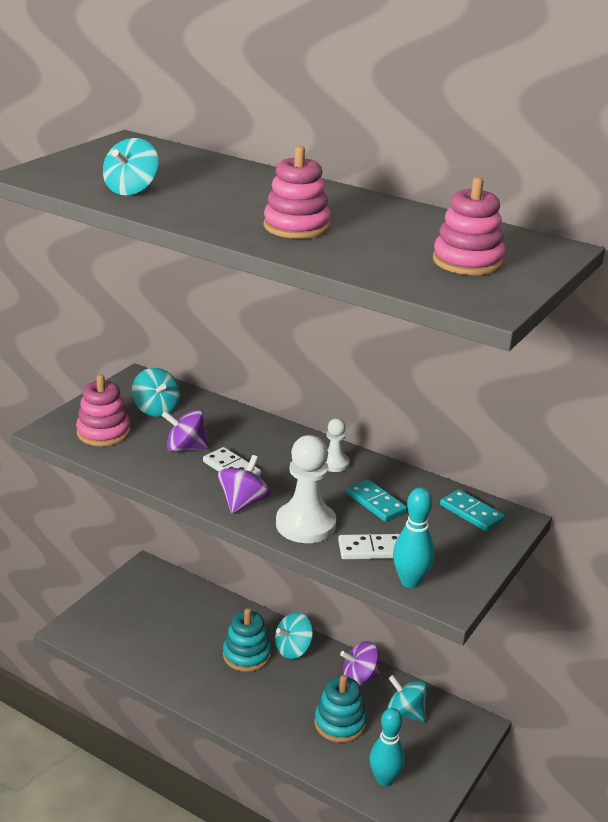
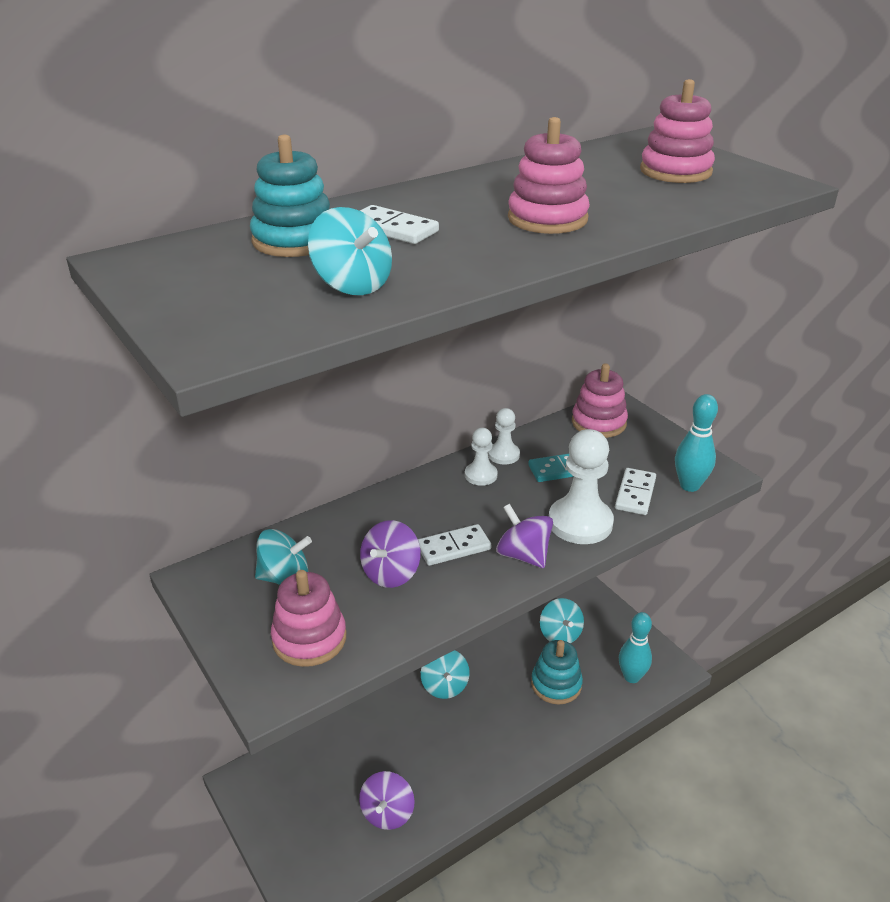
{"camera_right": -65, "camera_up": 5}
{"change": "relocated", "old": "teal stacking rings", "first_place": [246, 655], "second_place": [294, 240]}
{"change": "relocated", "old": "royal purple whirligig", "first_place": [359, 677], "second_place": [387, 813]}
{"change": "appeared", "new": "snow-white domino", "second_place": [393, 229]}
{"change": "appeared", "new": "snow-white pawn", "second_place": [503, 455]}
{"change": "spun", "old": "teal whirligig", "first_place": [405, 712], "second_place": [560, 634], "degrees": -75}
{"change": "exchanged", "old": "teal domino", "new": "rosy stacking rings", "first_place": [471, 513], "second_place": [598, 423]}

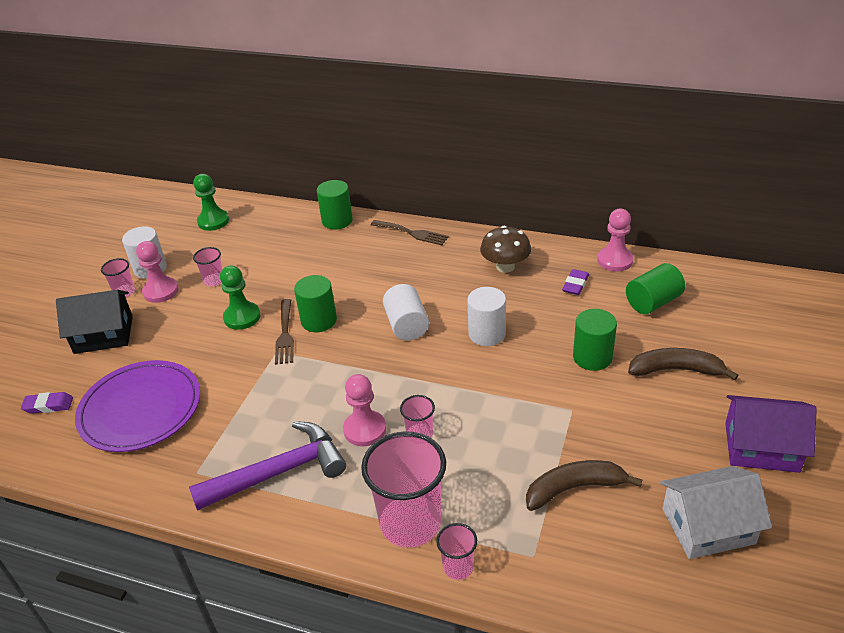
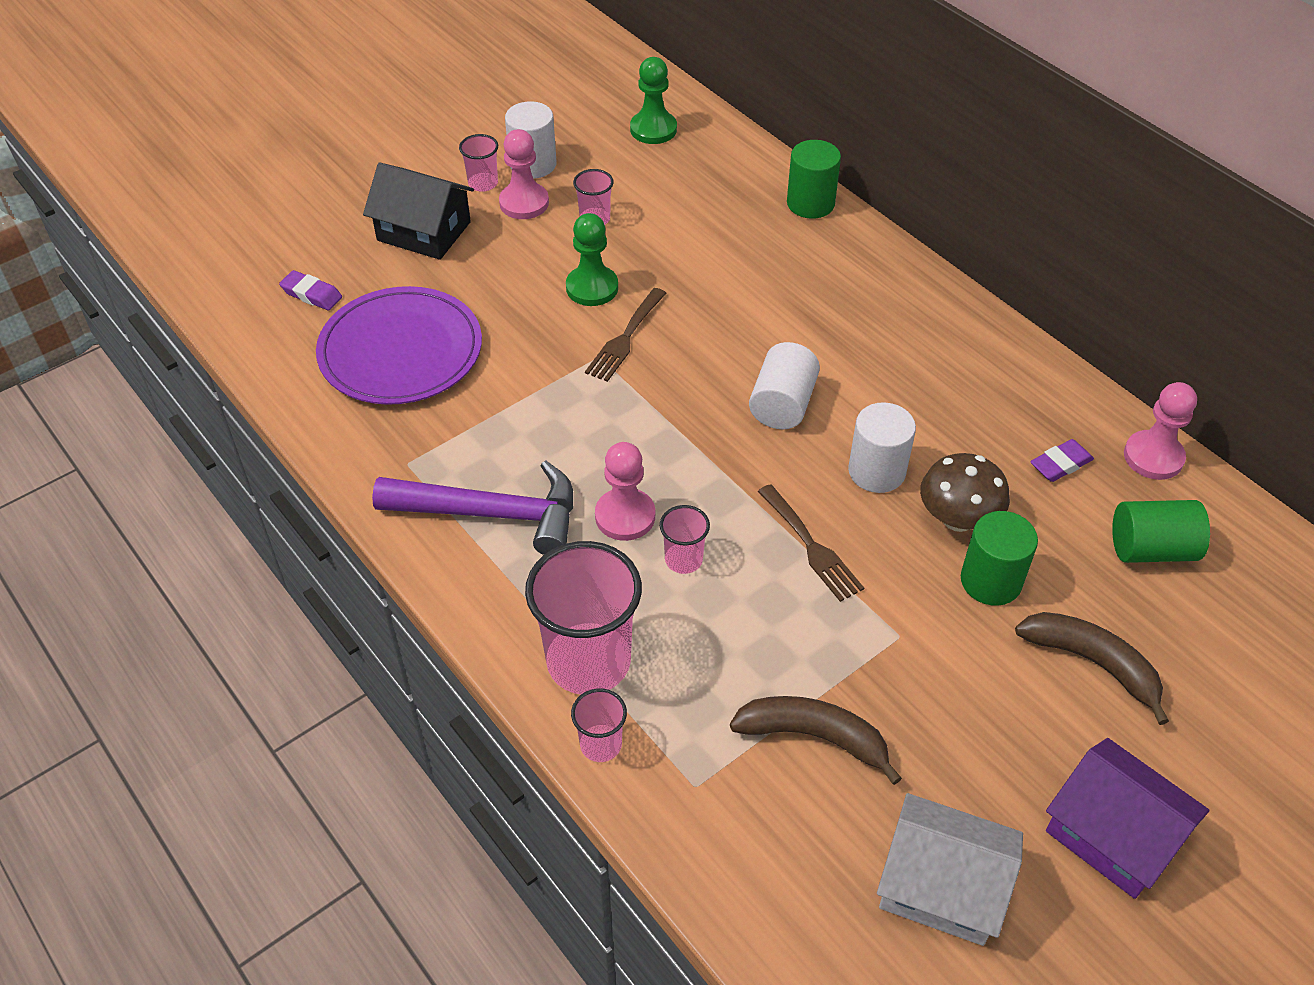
{"camera_right": 30, "camera_up": 10}
{"change": "relocated", "old": "russet dinner fork", "first_place": [412, 233], "second_place": [812, 547]}
{"change": "relocated", "old": "russet fungus", "first_place": [505, 267], "second_place": [958, 519]}
{"change": "missing", "old": "green cylinder shape", "first_place": [319, 321]}

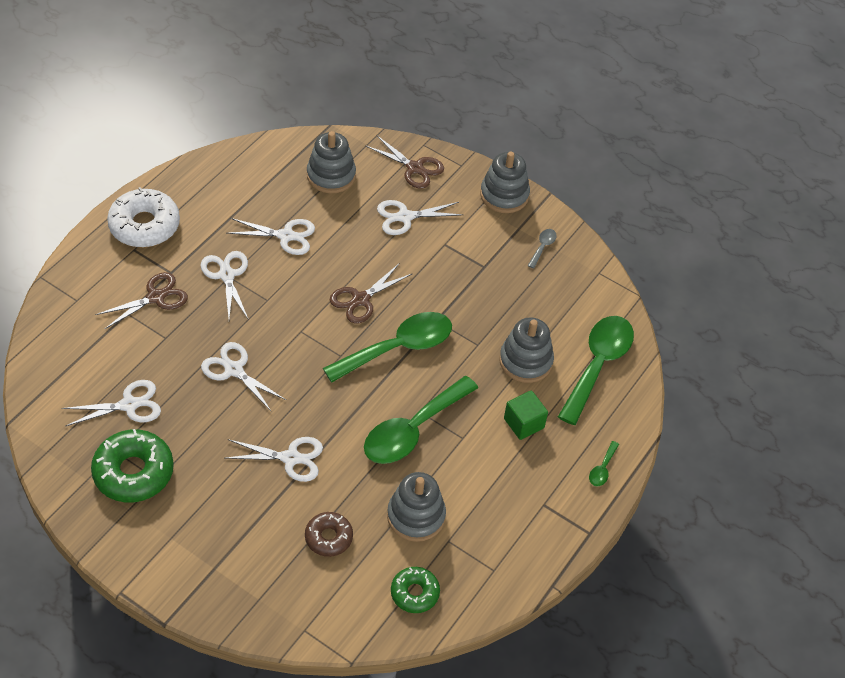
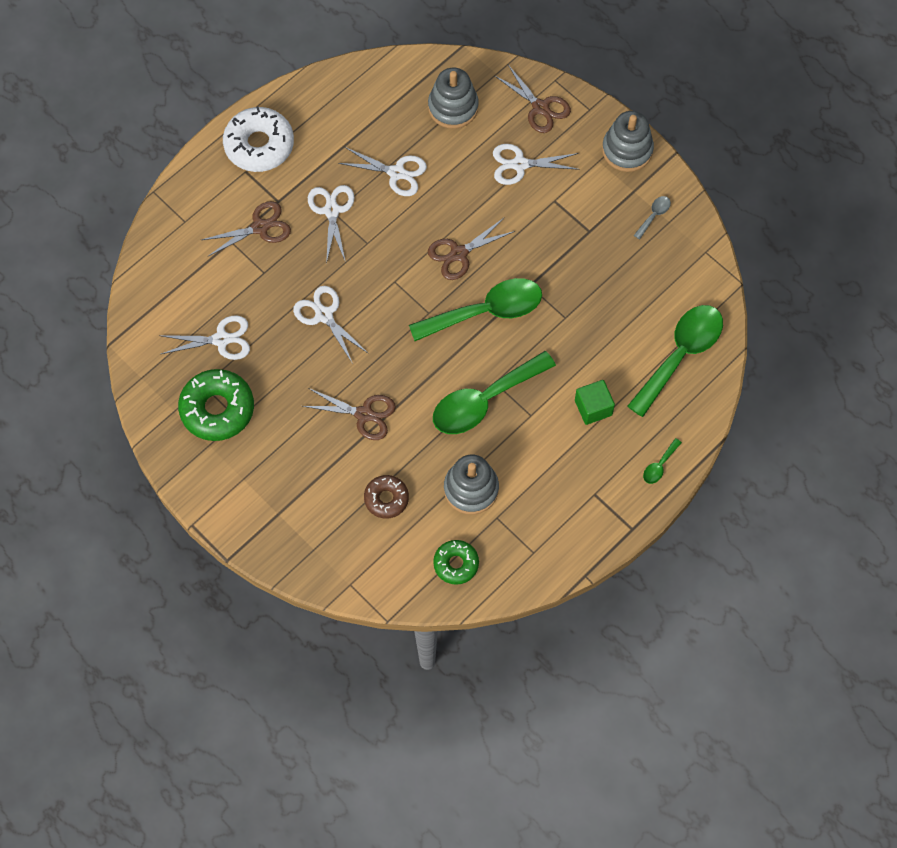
{"camera_right": 15, "camera_up": 15}
{"change": "colour", "old": "snow-white scissors", "new": "russet scissors", "first_place": [291, 458], "second_place": [364, 414]}
{"change": "missing", "old": "grey stacking rings", "first_place": [525, 361]}

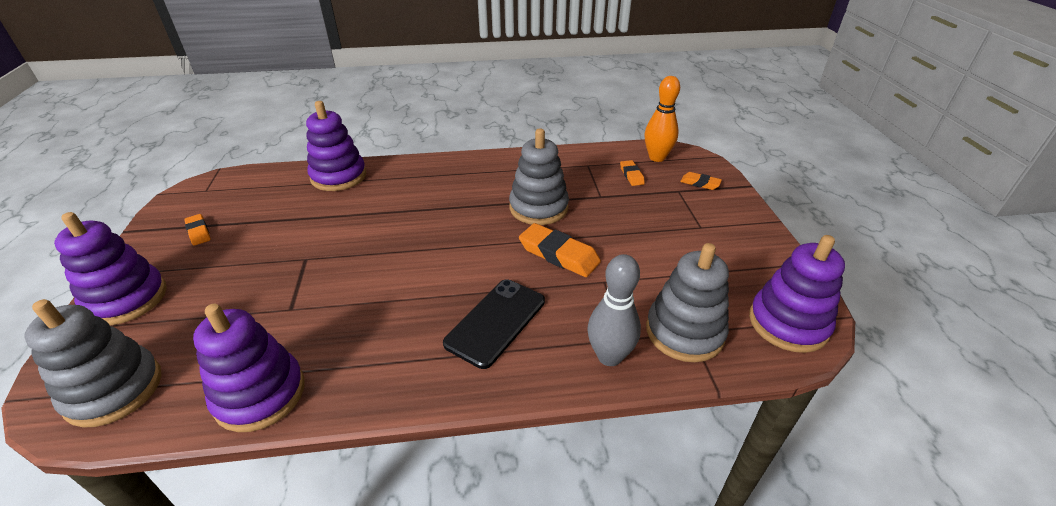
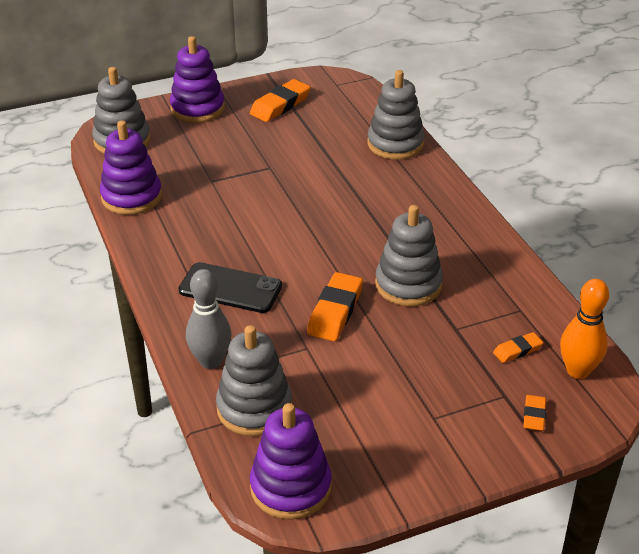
{"camera_right": 75, "camera_up": 0}
{"change": "size", "old": "orange-coloured eraser", "first_place": [198, 232], "second_place": [280, 105], "factor": 1.81}
{"change": "colour", "old": "royal purple stacking rings", "new": "grey stacking rings", "first_place": [338, 176], "second_place": [395, 144]}

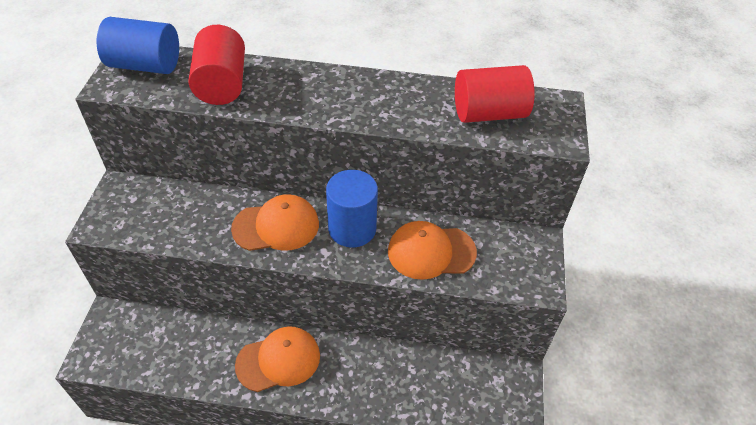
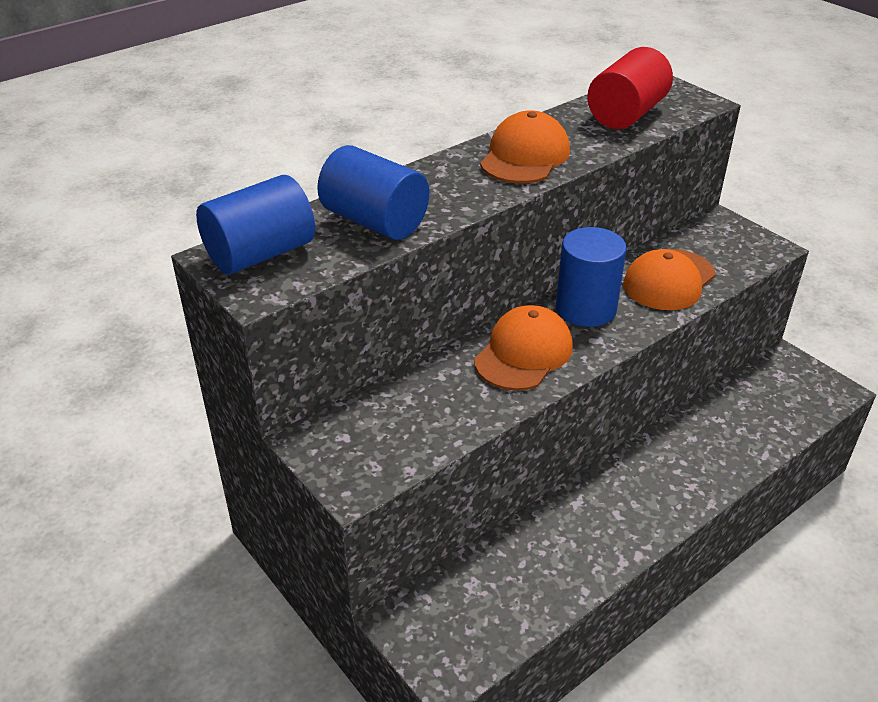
{"camera_right": -45, "camera_up": -10}
{"change": "colour", "old": "red cylinder shape", "new": "royal blue cylinder shape", "first_place": [221, 84], "second_place": [375, 221]}
{"change": "relocated", "old": "orange-coloured baseball cap", "first_place": [278, 360], "second_place": [525, 156]}

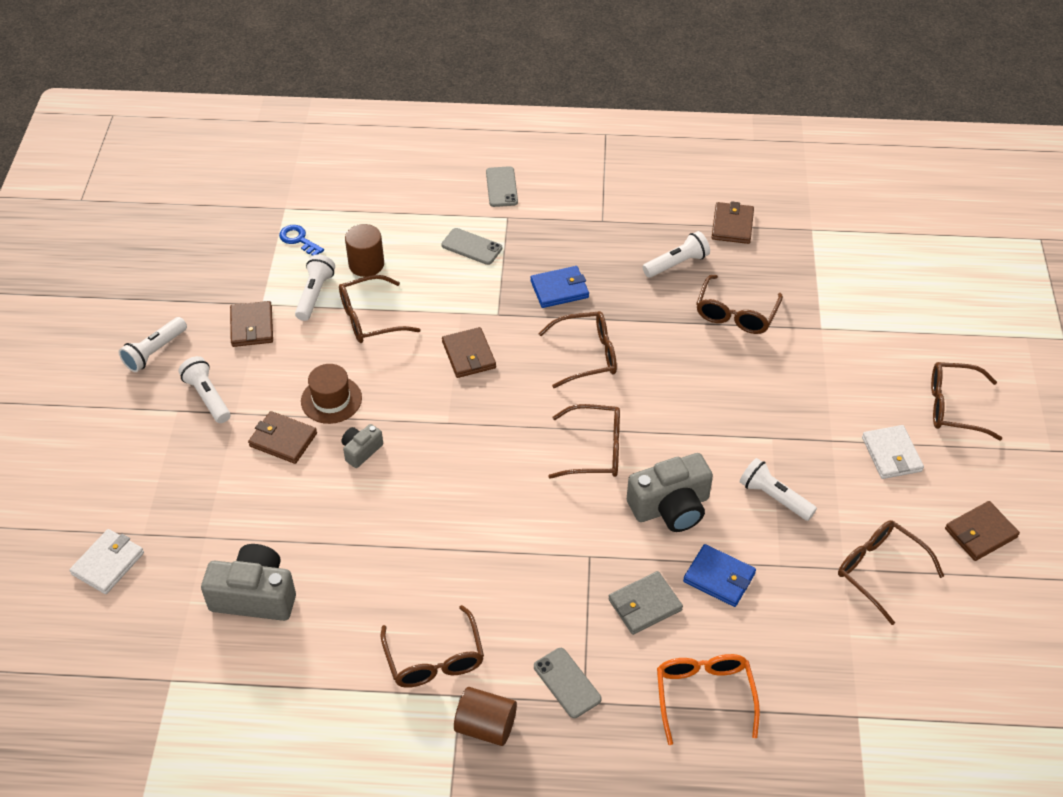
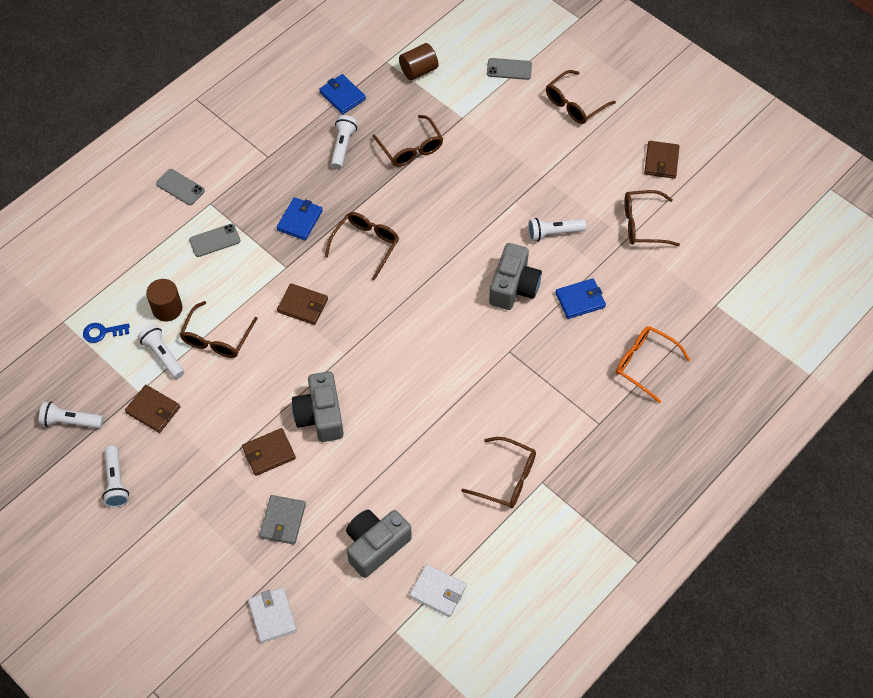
{"camera_right": -50, "camera_up": 10}
{"change": "relocated", "old": "snow-white torch", "first_place": [208, 397], "second_place": [71, 421]}
{"change": "relocated", "old": "grey card wallet", "first_place": [645, 605], "second_place": [283, 521]}
{"change": "size", "old": "grey camera", "first_place": [361, 451], "second_place": [320, 415], "factor": 1.9}
{"change": "colour", "old": "russet card wallet", "new": "royal blue card wallet", "first_place": [732, 225], "second_place": [342, 96]}
{"change": "relocated", "old": "russet cylinder shape", "first_place": [485, 726], "second_place": [418, 70]}
{"change": "relocated", "old": "snow-white card wallet", "first_place": [891, 454], "second_place": [438, 591]}
{"change": "relocated", "old": "grey mobile phone", "first_place": [567, 683], "second_place": [509, 69]}
{"change": "missing", "old": "russet tall hat", "first_place": [331, 400]}
{"change": "missing", "old": "russet eyeglasses", "first_place": [595, 450]}

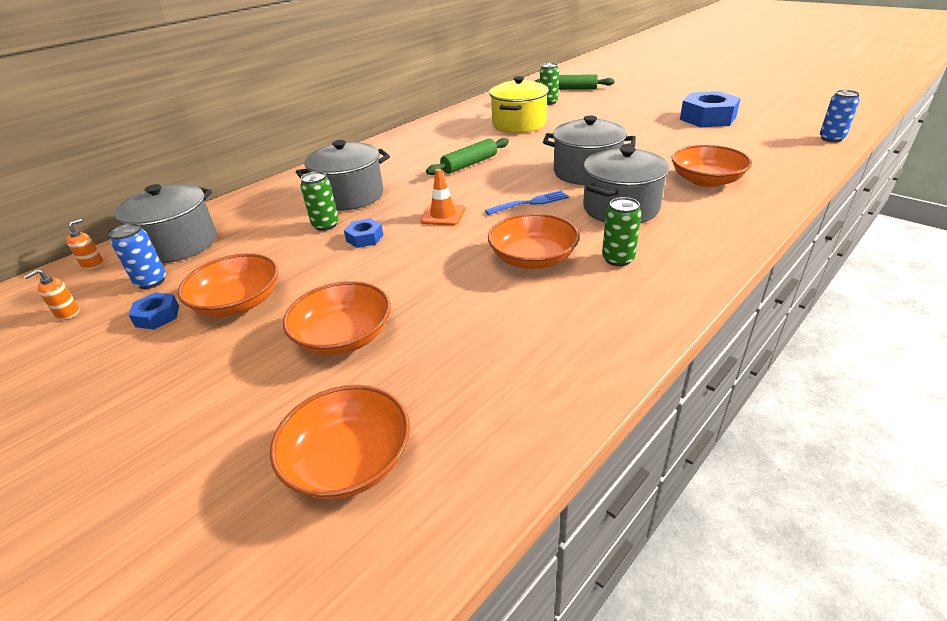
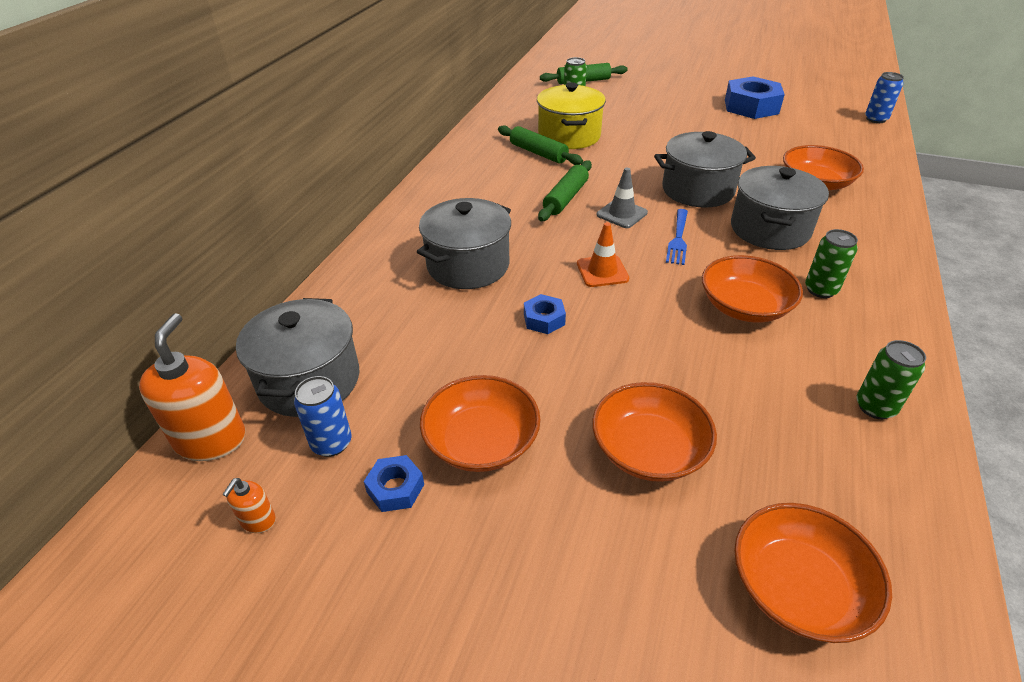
{"camera_right": -25, "camera_up": 5}
{"change": "size", "old": "orange-coloured soap pump", "first_place": [93, 264], "second_place": [211, 439], "factor": 2.13}
{"change": "appeared", "new": "green dough roller", "second_place": [538, 153]}
{"change": "appeared", "new": "grey traffic cone", "second_place": [621, 214]}
{"change": "spun", "old": "royal blue dinner fork", "first_place": [530, 203], "second_place": [678, 239], "degrees": 150}
{"change": "relocated", "old": "green soda can", "first_place": [325, 225], "second_place": [875, 407]}

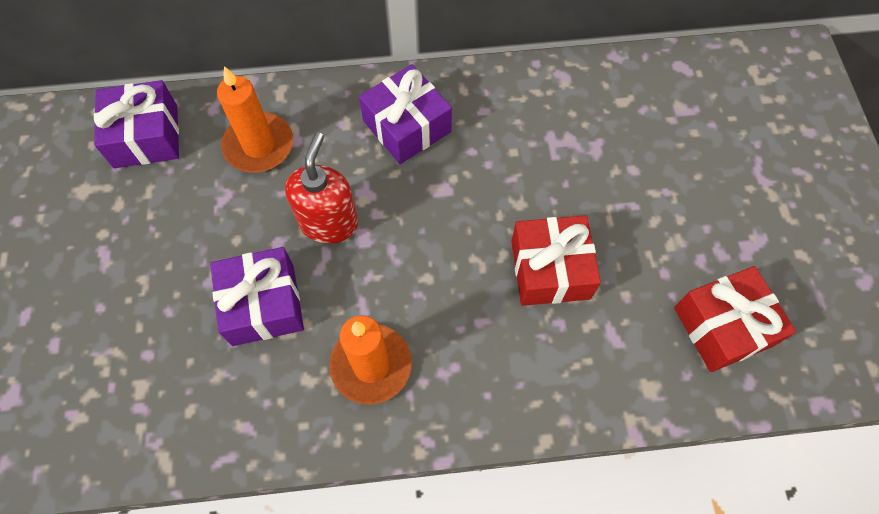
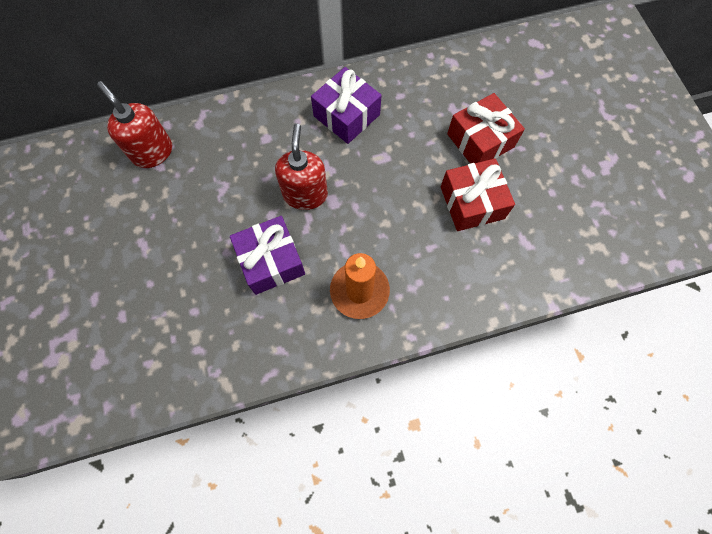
{"camera_right": -10, "camera_up": 5}
{"change": "exchanged", "old": "royal purple wrapped gift", "new": "red soap pump", "first_place": [146, 136], "second_place": [152, 152]}
{"change": "relocated", "old": "red wrapped gift", "first_place": [723, 326], "second_place": [480, 140]}
{"change": "missing", "old": "orange-coloured wax candle", "first_place": [259, 145]}

